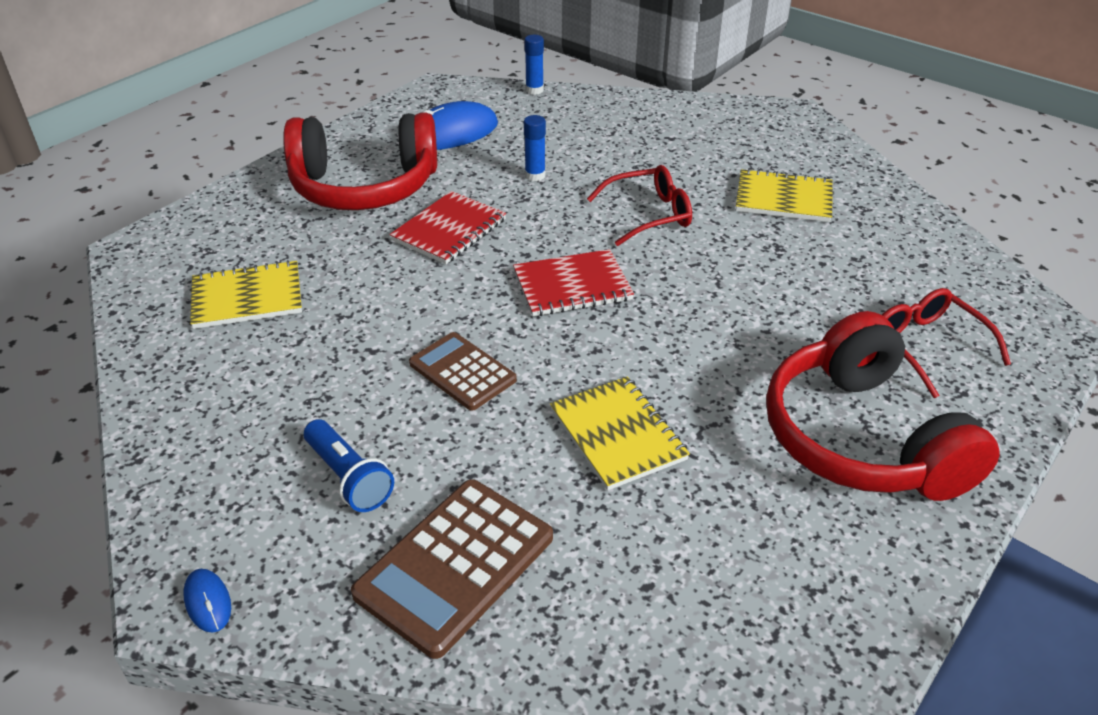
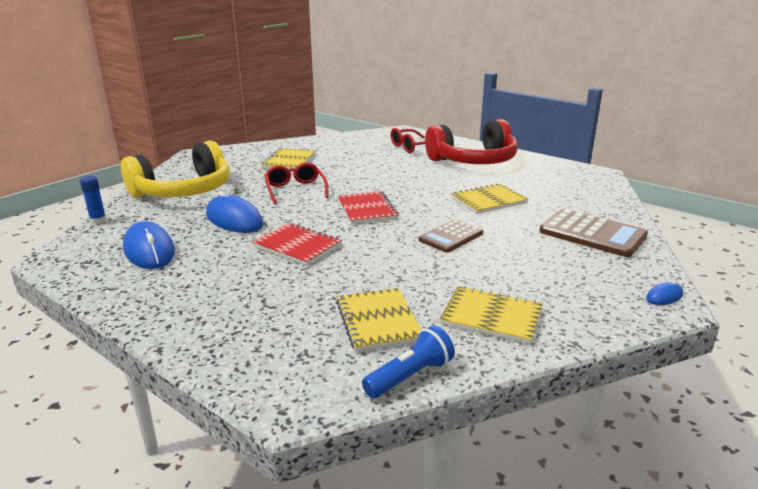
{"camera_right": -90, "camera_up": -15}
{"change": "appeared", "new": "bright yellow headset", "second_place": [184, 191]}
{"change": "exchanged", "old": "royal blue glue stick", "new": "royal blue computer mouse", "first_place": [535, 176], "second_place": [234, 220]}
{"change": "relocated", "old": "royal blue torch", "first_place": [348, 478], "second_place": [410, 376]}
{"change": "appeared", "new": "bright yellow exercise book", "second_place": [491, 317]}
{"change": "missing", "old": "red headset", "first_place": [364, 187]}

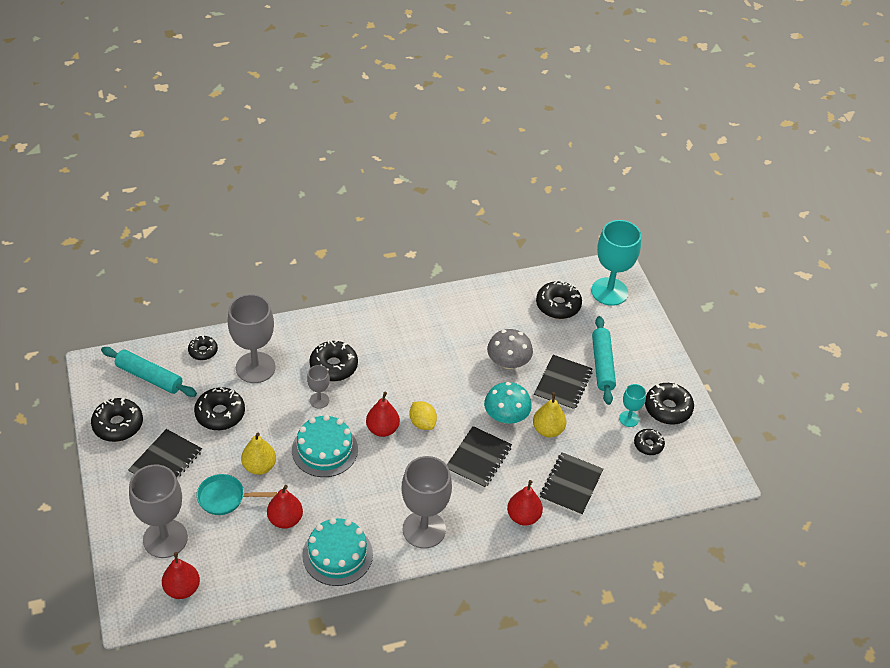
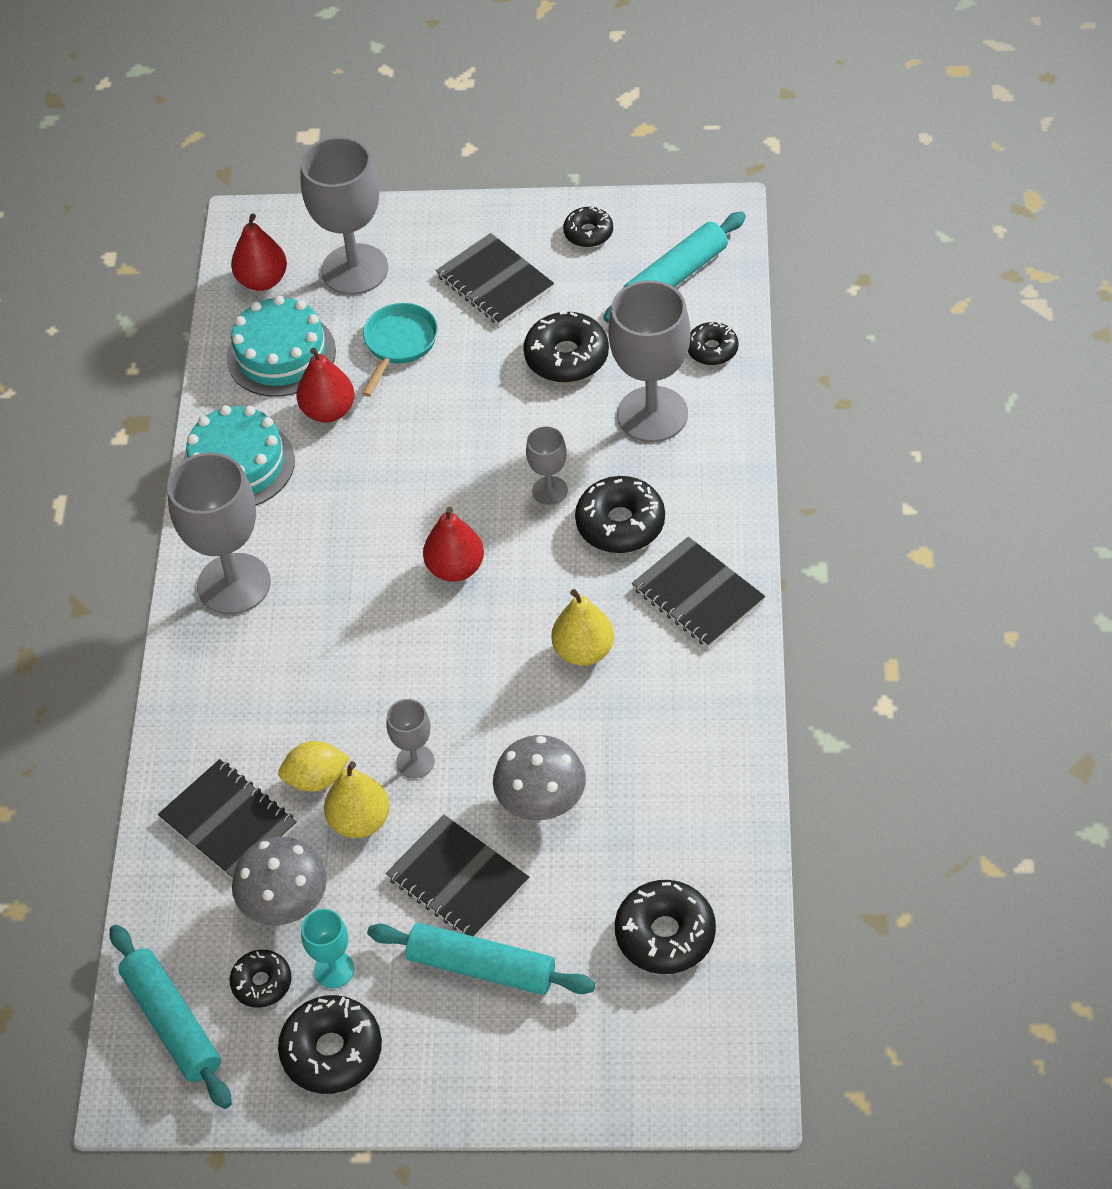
{"camera_right": 115, "camera_up": 5}
{"change": "appeared", "new": "teal dough roller", "second_place": [172, 1023]}
{"change": "relocated", "old": "teal cake", "first_place": [325, 449], "second_place": [281, 354]}
{"change": "appeared", "new": "grey fungus", "second_place": [285, 902]}
{"change": "relocated", "old": "bright yellow citrus fruit", "first_place": [422, 423], "second_place": [316, 779]}
{"change": "exchanged", "old": "teal fungus", "new": "grey chalice", "first_place": [506, 416], "second_place": [415, 761]}
{"change": "relocated", "old": "bright yellow pear fruit", "first_place": [259, 466], "second_place": [583, 651]}
{"change": "size", "old": "black glazed donut", "first_place": [118, 425], "second_place": [588, 233], "factor": 0.61}
{"change": "relocated", "old": "black exercise book", "first_place": [478, 458], "second_place": [698, 595]}
{"change": "missing", "old": "red pear fruit", "first_place": [523, 516]}
{"change": "missing", "old": "teal chalice", "first_place": [609, 291]}

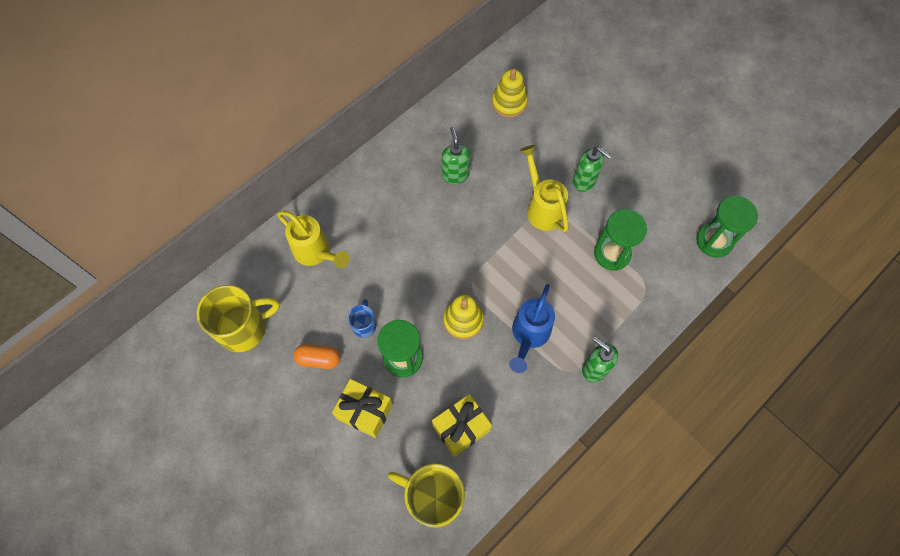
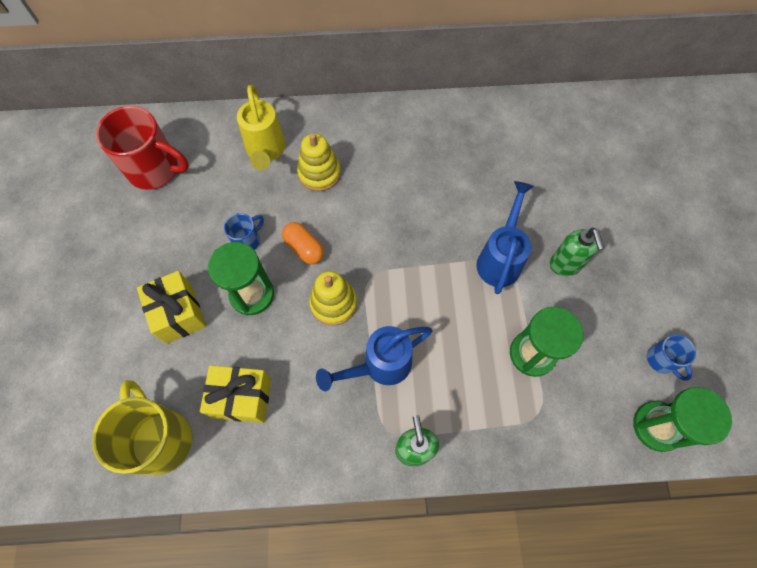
{"camera_right": 40, "camera_up": 0}
{"change": "colour", "old": "bright yellow tea mug", "new": "red tea mug", "first_place": [244, 328], "second_place": [155, 169]}
{"change": "relocated", "old": "orange-coloured capsule", "first_place": [318, 359], "second_place": [304, 248]}
{"change": "relocated", "old": "bright yellow stacking rings", "first_place": [509, 103], "second_place": [319, 173]}
{"change": "colour", "old": "bright yellow watering can", "new": "royal blue watering can", "first_place": [542, 207], "second_place": [500, 258]}
{"change": "appeared", "new": "royal blue tea mug", "second_place": [661, 360]}
{"change": "missing", "old": "green soap pump", "first_place": [455, 175]}

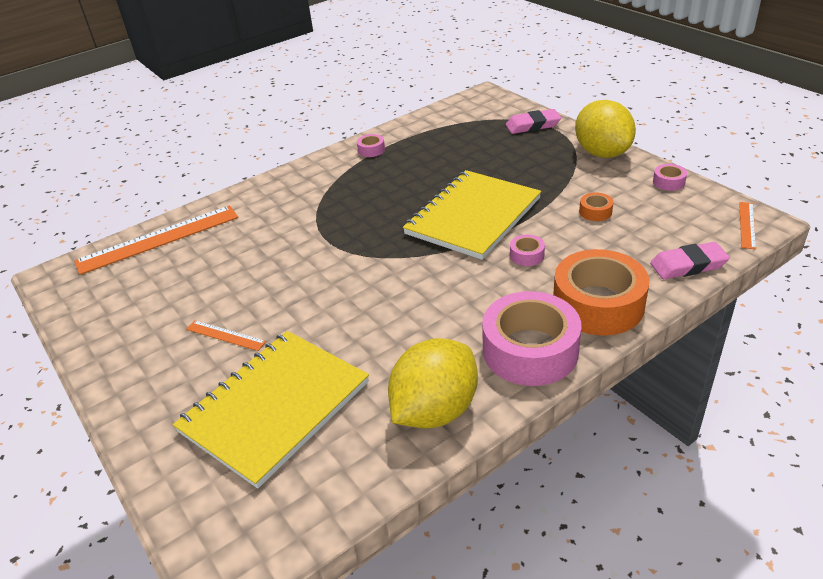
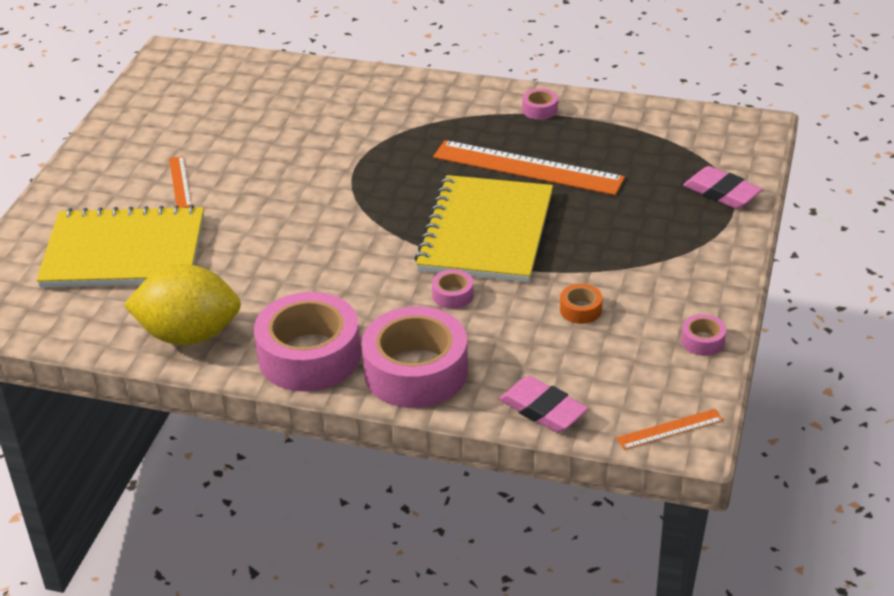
{"camera_right": 50, "camera_up": 0}
{"change": "colour", "old": "orange-coloured sticky tape", "new": "rosy sticky tape", "first_place": [598, 304], "second_place": [416, 371]}
{"change": "spun", "old": "bright yellow exercise book", "first_place": [473, 216], "second_place": [486, 232], "degrees": -75}
{"change": "relocated", "old": "orange-coloured ruler", "first_place": [158, 239], "second_place": [527, 168]}
{"change": "missing", "old": "bright yellow citrus fruit", "first_place": [602, 153]}

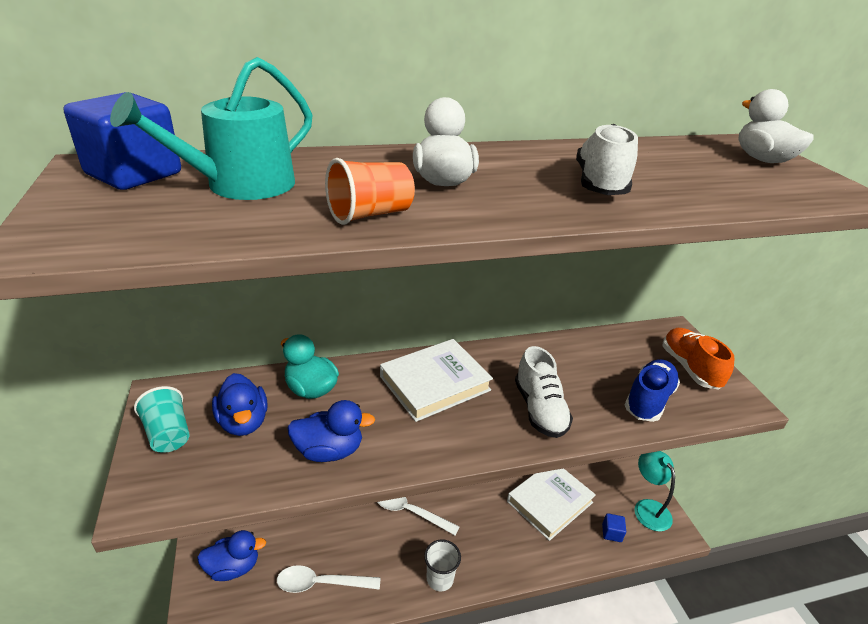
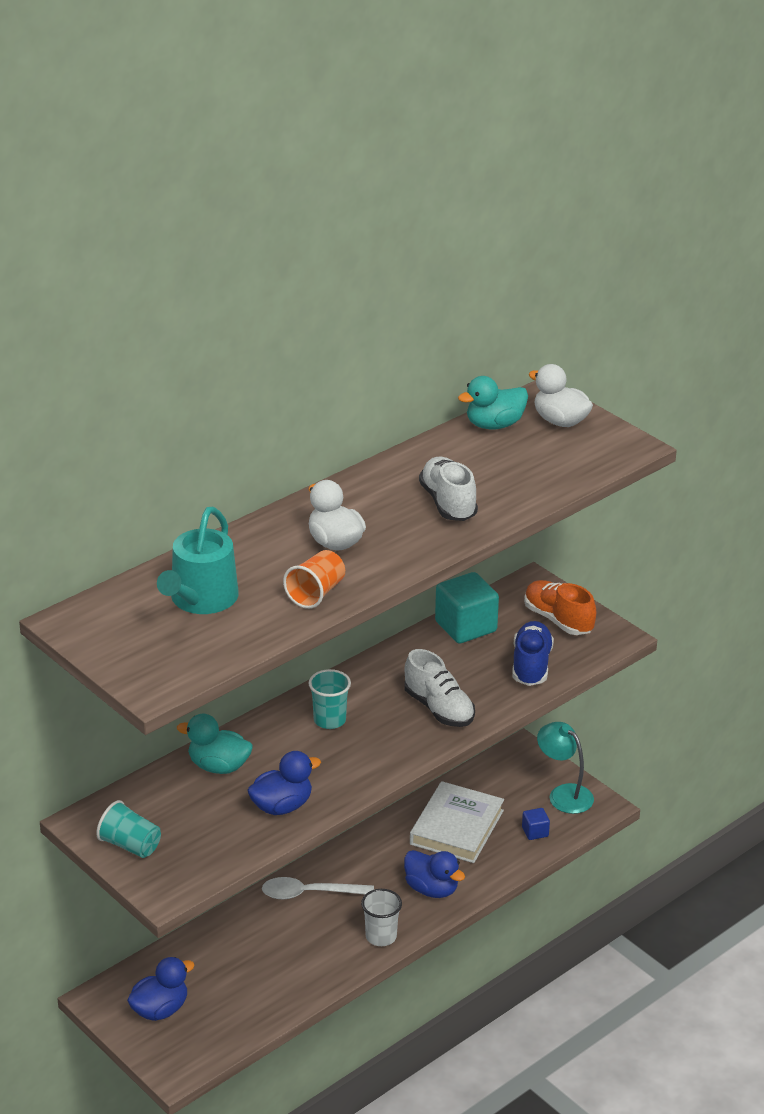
{"camera_right": -25, "camera_up": 0}
{"change": "exchanged", "old": "snow-white book", "new": "teal tumbler", "first_place": [435, 383], "second_place": [329, 720]}
{"change": "relocated", "old": "royal blue duck", "first_place": [243, 422], "second_place": [432, 889]}
{"change": "appeared", "new": "teal cube", "second_place": [465, 627]}
{"change": "appeared", "new": "teal duck", "second_place": [494, 425]}
{"change": "missing", "old": "royal blue cube", "first_place": [134, 174]}
{"change": "missing", "old": "snow-white teaspoon", "first_place": [321, 583]}

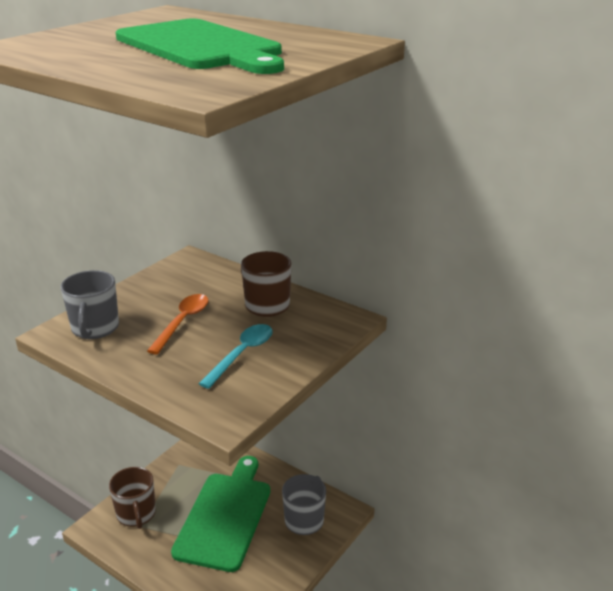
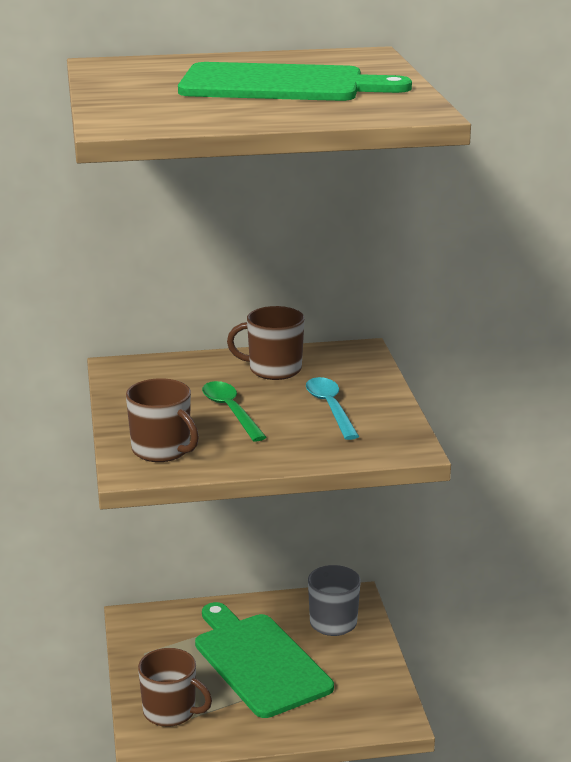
{"camera_right": -45, "camera_up": -5}
{"change": "colour", "old": "grey tea mug", "new": "russet tea mug", "first_place": [95, 328], "second_place": [162, 450]}
{"change": "colour", "old": "orange-coloured teaspoon", "new": "green teaspoon", "first_place": [182, 322], "second_place": [231, 411]}

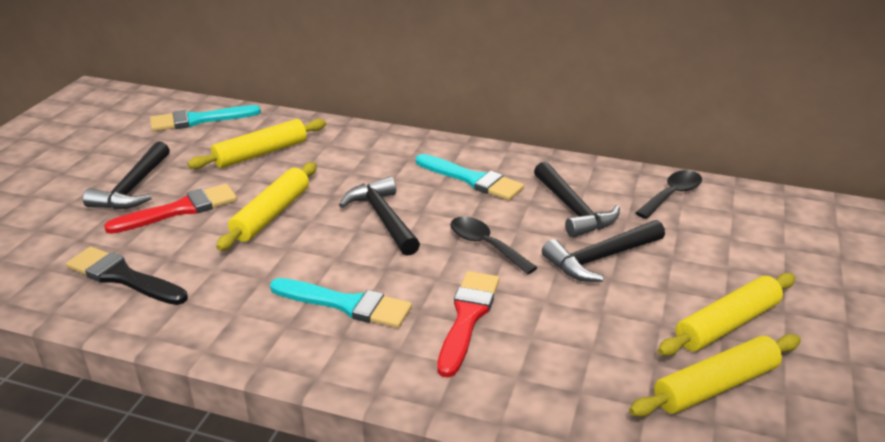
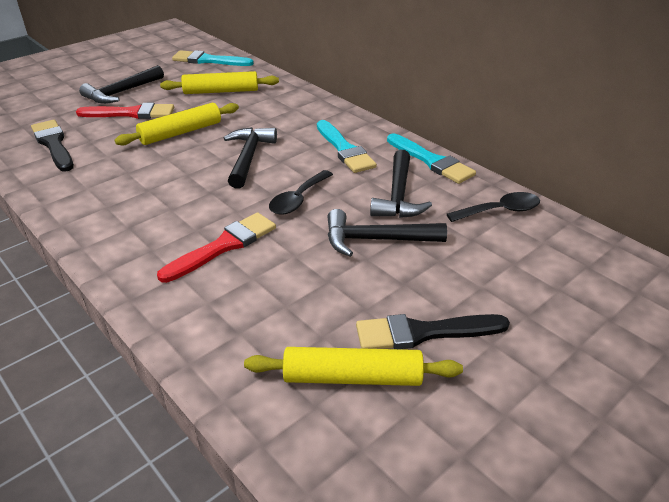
{"camera_right": 30, "camera_up": 5}
{"change": "spun", "old": "black teaspoon", "first_place": [485, 245], "second_place": [298, 199], "degrees": -135}
{"change": "exchanged", "old": "bright yellow dough roller", "new": "black paintbrush", "first_place": [727, 324], "second_place": [423, 332]}
{"change": "relocated", "old": "teal paintbrush", "first_place": [346, 304], "second_place": [431, 161]}

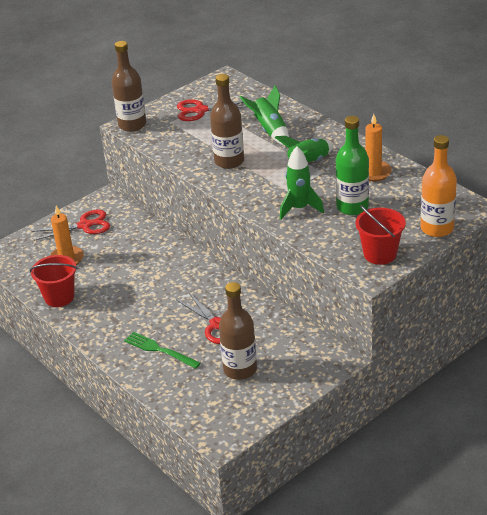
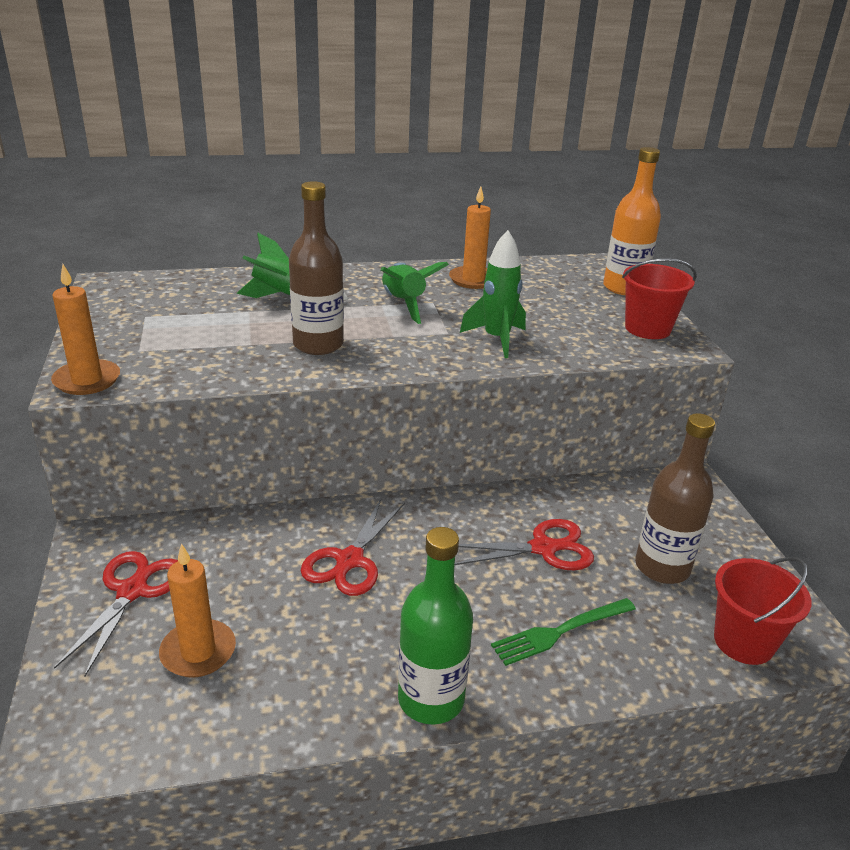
{"camera_right": -65, "camera_up": -5}
{"change": "exchanged", "old": "russet drink bottle", "new": "orange-coloured wax candle", "first_place": [132, 125], "second_place": [87, 380]}
{"change": "relocated", "old": "red scissors", "first_place": [200, 110], "second_place": [350, 560]}
{"change": "relocated", "old": "green drink bottle", "first_place": [352, 207], "second_place": [431, 699]}
{"change": "relocated", "old": "red sand bucket", "first_place": [59, 297], "second_place": [743, 641]}

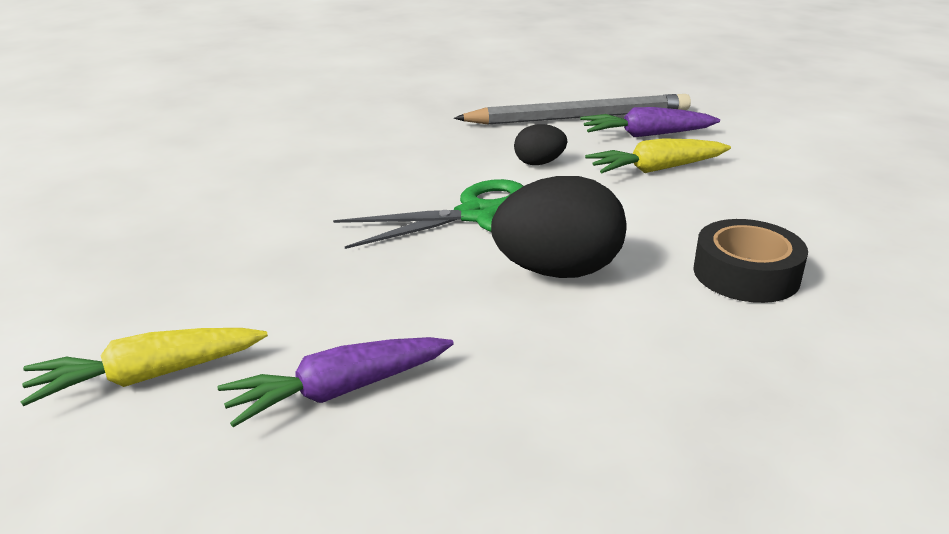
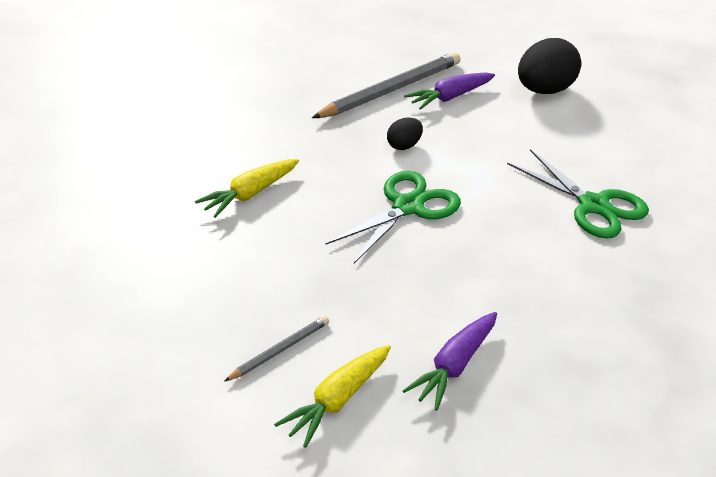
{"camera_right": -30, "camera_up": 10}
{"change": "relocated", "old": "bright yellow root vegetable", "first_place": [656, 169], "second_place": [250, 194]}
{"change": "appeared", "new": "grey wooden pencil", "second_place": [279, 350]}
{"change": "exchanged", "old": "black sticky tape", "new": "green scissors", "first_place": [746, 274], "second_place": [593, 205]}
{"change": "relocated", "old": "black egg", "first_place": [557, 271], "second_place": [544, 90]}

